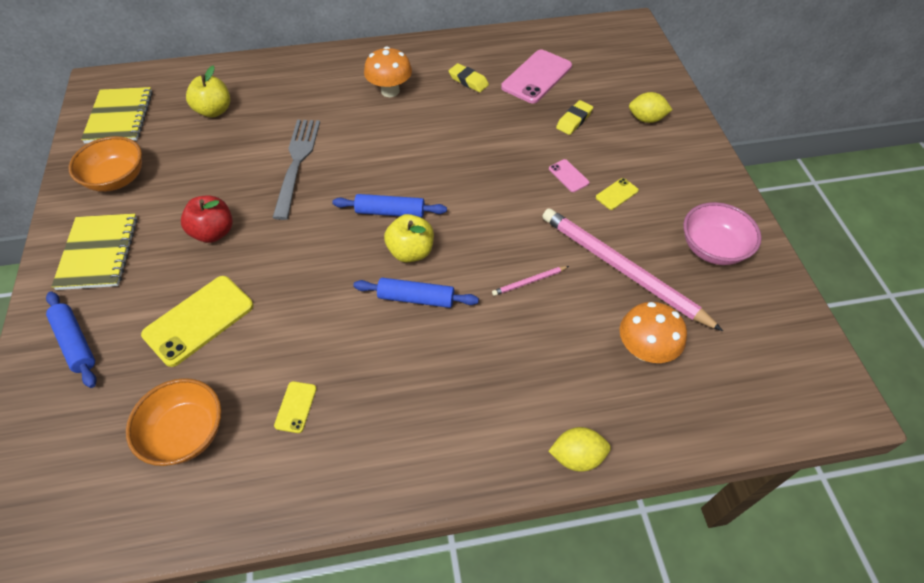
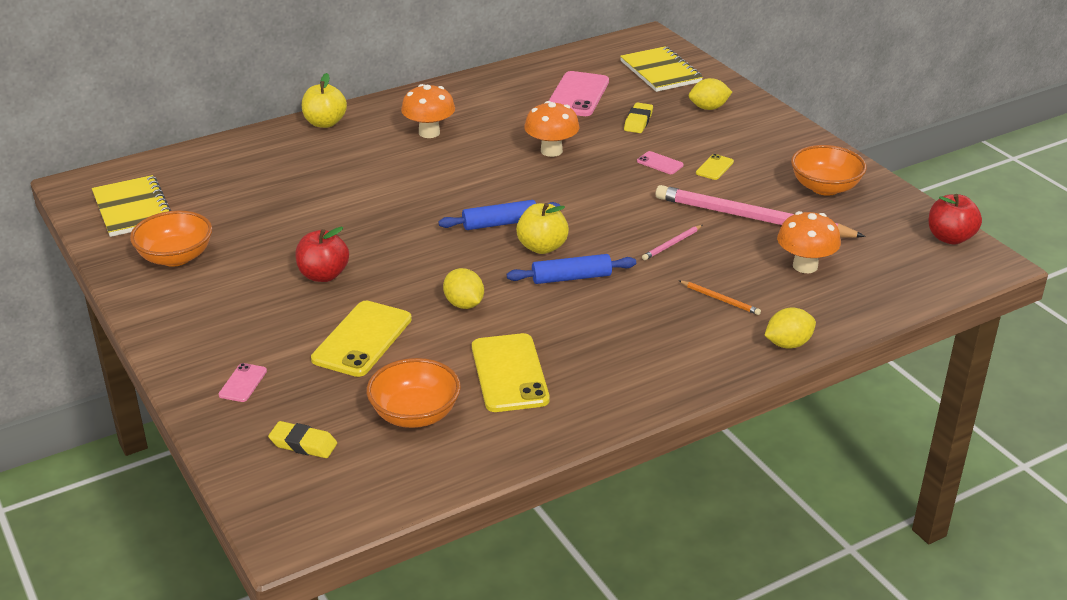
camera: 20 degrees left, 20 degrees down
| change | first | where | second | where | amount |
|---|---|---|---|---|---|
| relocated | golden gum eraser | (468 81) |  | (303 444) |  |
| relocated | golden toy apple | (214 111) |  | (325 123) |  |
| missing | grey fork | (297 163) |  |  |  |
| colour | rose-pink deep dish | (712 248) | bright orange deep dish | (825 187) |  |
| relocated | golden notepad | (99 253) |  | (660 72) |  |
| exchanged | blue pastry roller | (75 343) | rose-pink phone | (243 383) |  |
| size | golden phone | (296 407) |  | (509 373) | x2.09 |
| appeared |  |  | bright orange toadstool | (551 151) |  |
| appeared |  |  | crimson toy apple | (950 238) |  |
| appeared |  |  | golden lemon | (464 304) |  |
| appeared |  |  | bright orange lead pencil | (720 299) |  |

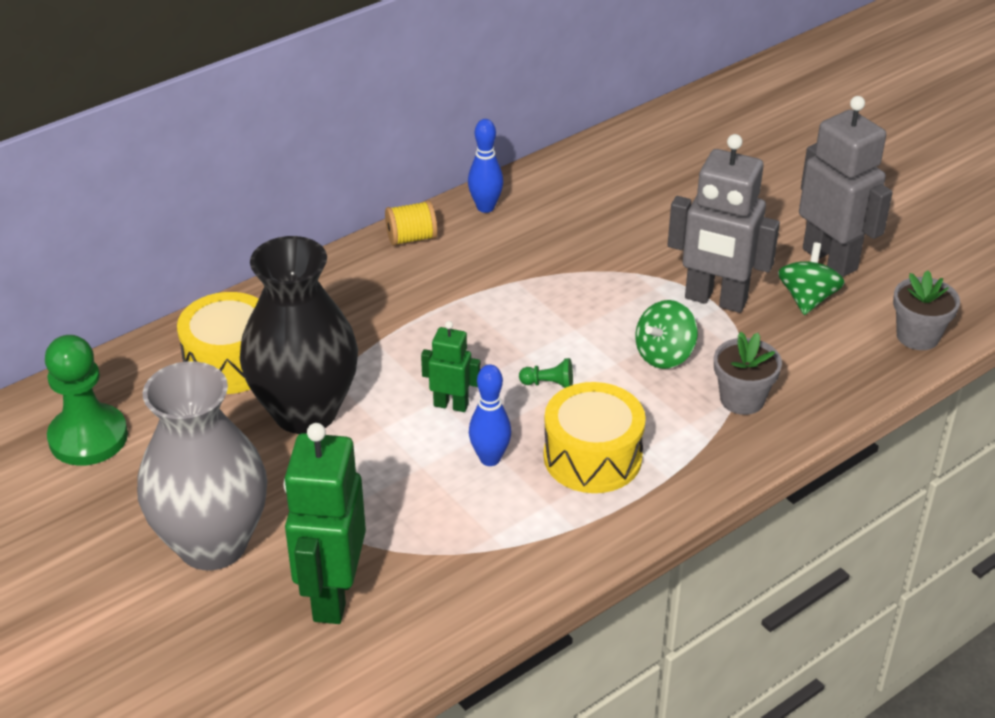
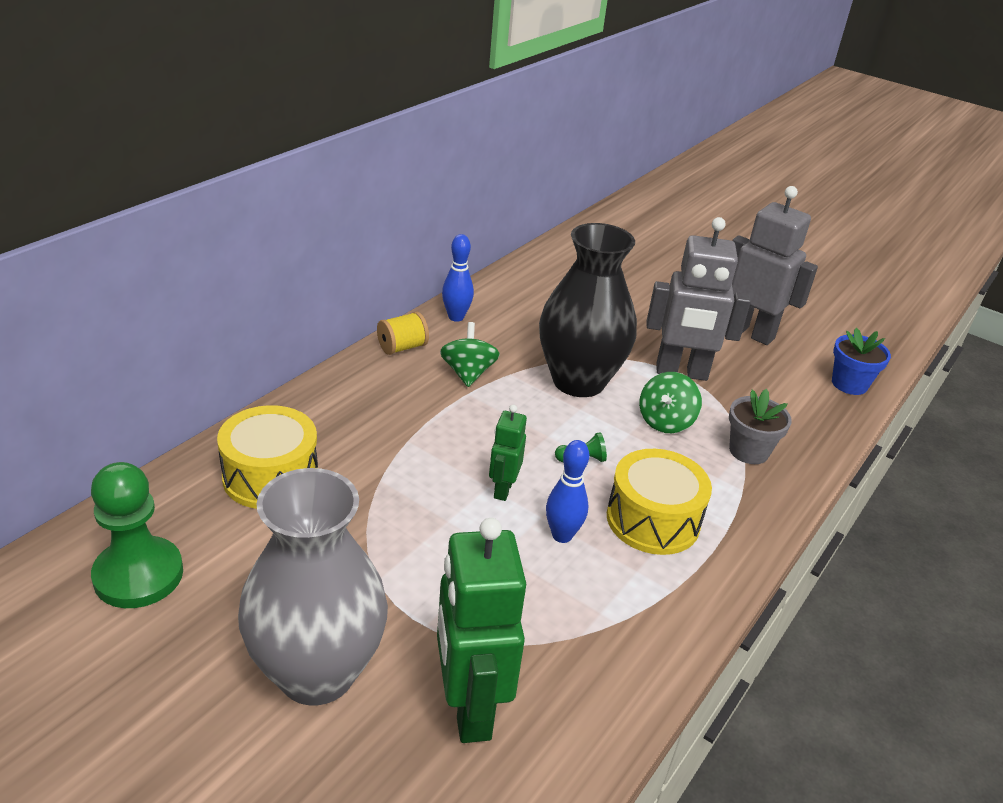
camera: 20 degrees left, 5 degrees down
| change | first | where | second | where | amount |
|---|---|---|---|---|---|
| relocated | ebony tall vase | (305 412) |  | (578 381) |  |
| relocated | green toy top | (807 299) |  | (468 373) |  |
| colour | grey flower pot | (917 336) | blue flower pot | (849 384) |  |
| spun | green robot | (451 405) |  | (502 489) | 75 degrees counterclockwise |

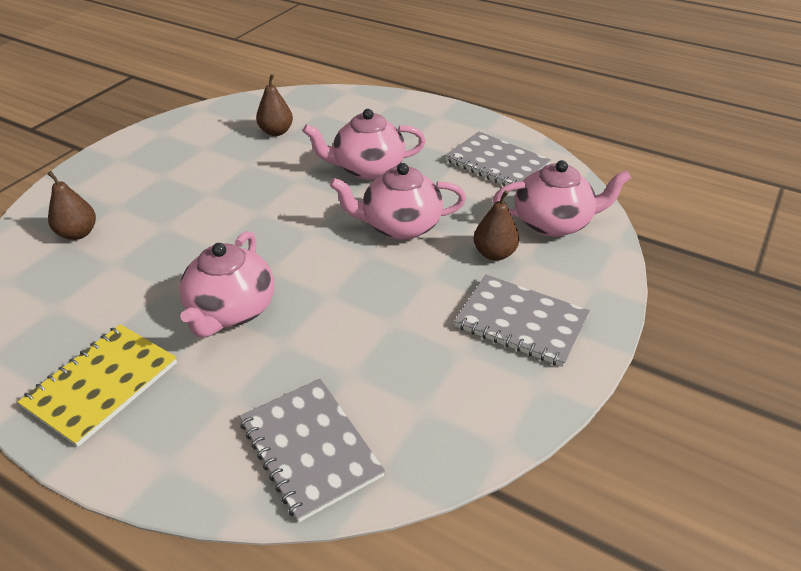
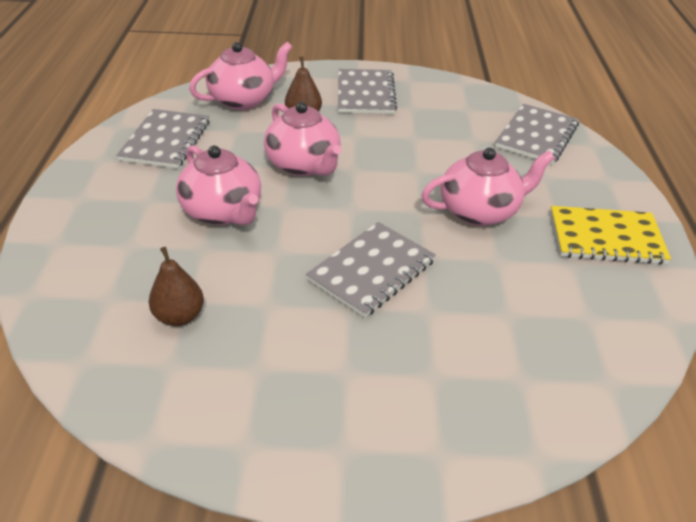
camera: 120 degrees left, 0 degrees up
| change | first | where | second | where | amount |
|---|---|---|---|---|---|
| spun | rose-pink teapot | (553 223) |  | (244 100) | 90 degrees clockwise |
| missing | brown pear fruit | (78 233) |  |  |  |
| appeared |  |  | grey notepad | (372 270) |  |

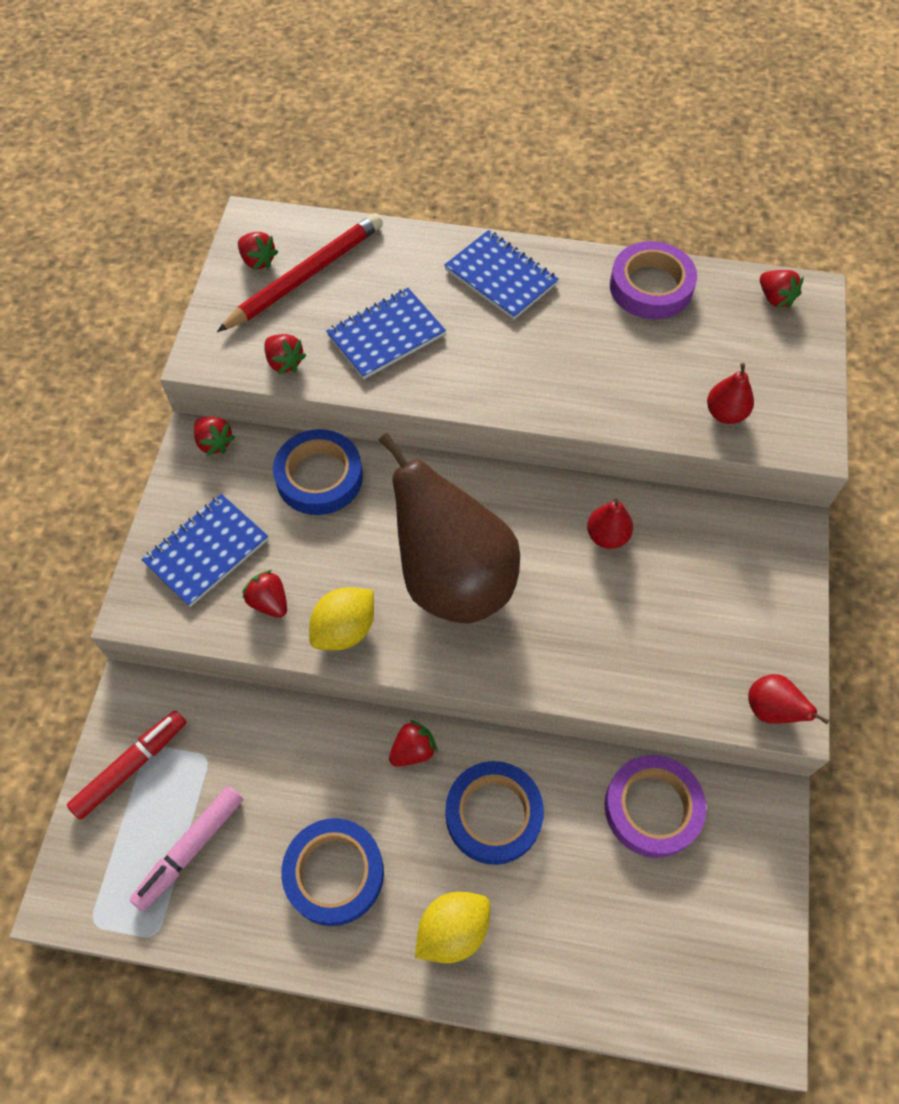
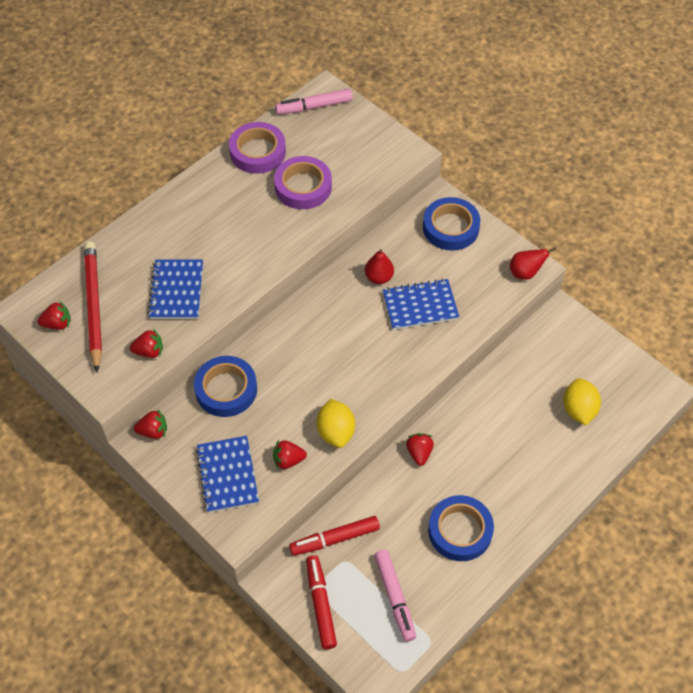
camera: 55 degrees left, 5 degrees down
| change | first | where | second | where | amount |
|---|---|---|---|---|---|
| relocated | blue notepad | (500 277) |  | (420 306) |  |
| exchanged | crimson toy strawberry | (775 298) | rose-pink marker | (314 106) |  |
| missing | crimson pear fruit | (725 413) |  |  |  |
| missing | brown pear fruit | (452 579) |  |  |  |
| relocated | purple sticky tape | (652 808) |  | (303 187) |  |
| relocated | blue sticky tape | (493 814) |  | (450 227) |  |
| relocated | golden lemon | (453 930) |  | (578 410) |  |
| appeared |  |  | crimson marker | (335 539) |  |

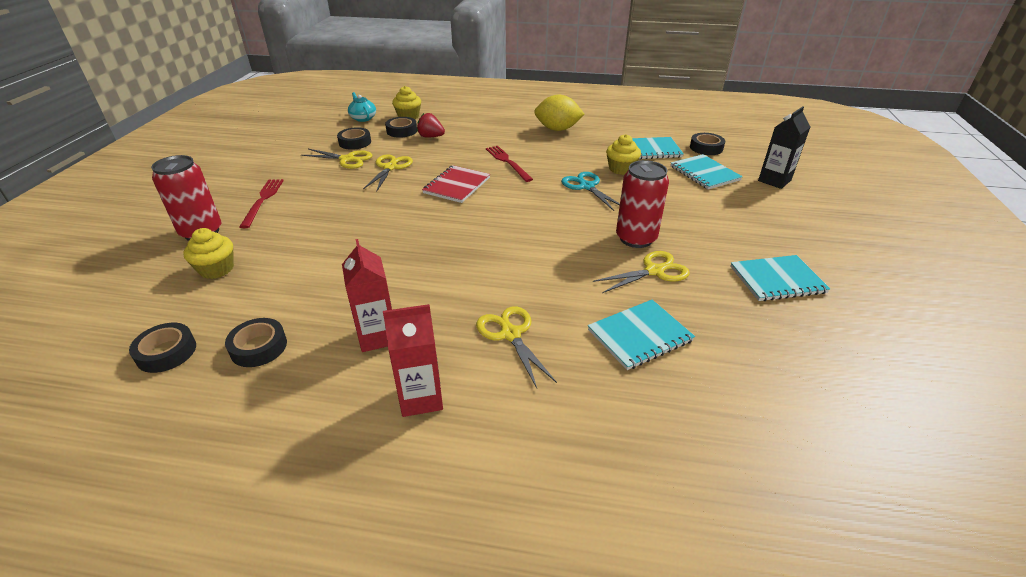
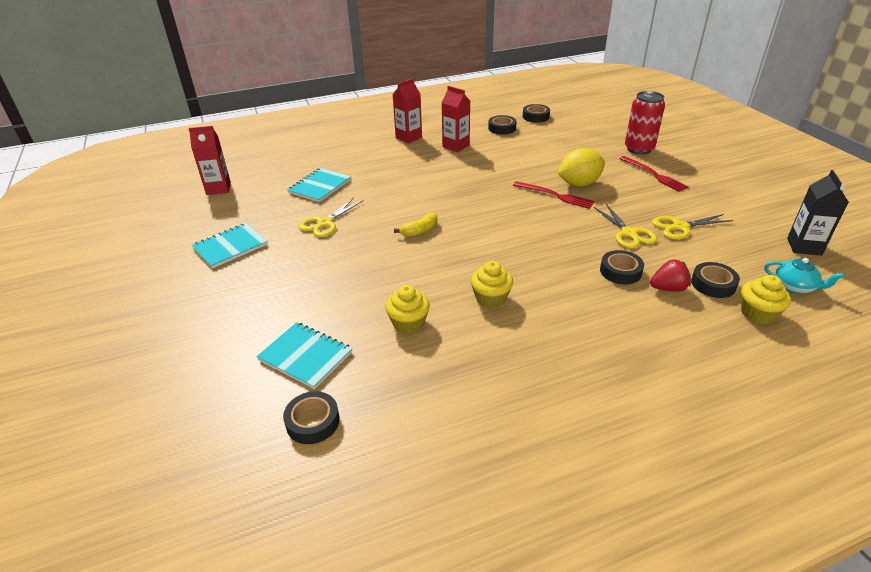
camera: 150 degrees right, 0 degrees up
| change | first | where | second | where | amount |
|---|---|---|---|---|---|
| relocated | golden lemon | (557 129) |  | (579 184) |  |
| relocated | ebony carton | (774 180) |  | (804 247) |  |
| relocated | ebony sticky tape | (355 142) |  | (620 271) |  |
| missing | turquoise notepad | (651 150) |  |  |  |
| relocated | crimson fork | (507 162) |  | (555 195) |  |
| missing | crimson can | (636 238) |  |  |  |
| missing | crimson notepad | (457 185) |  |  |  |
| missing | turquoise shears | (586 186) |  |  |  |
| relocated | golden muffin | (217 269) |  | (490 298) |  |
| missing | golden shears | (510 334) |  |  |  |
| appeared |  |  | crimson carton | (218 188) |  |
| appeared |  |  | golden banana fruit | (420 230) |  |

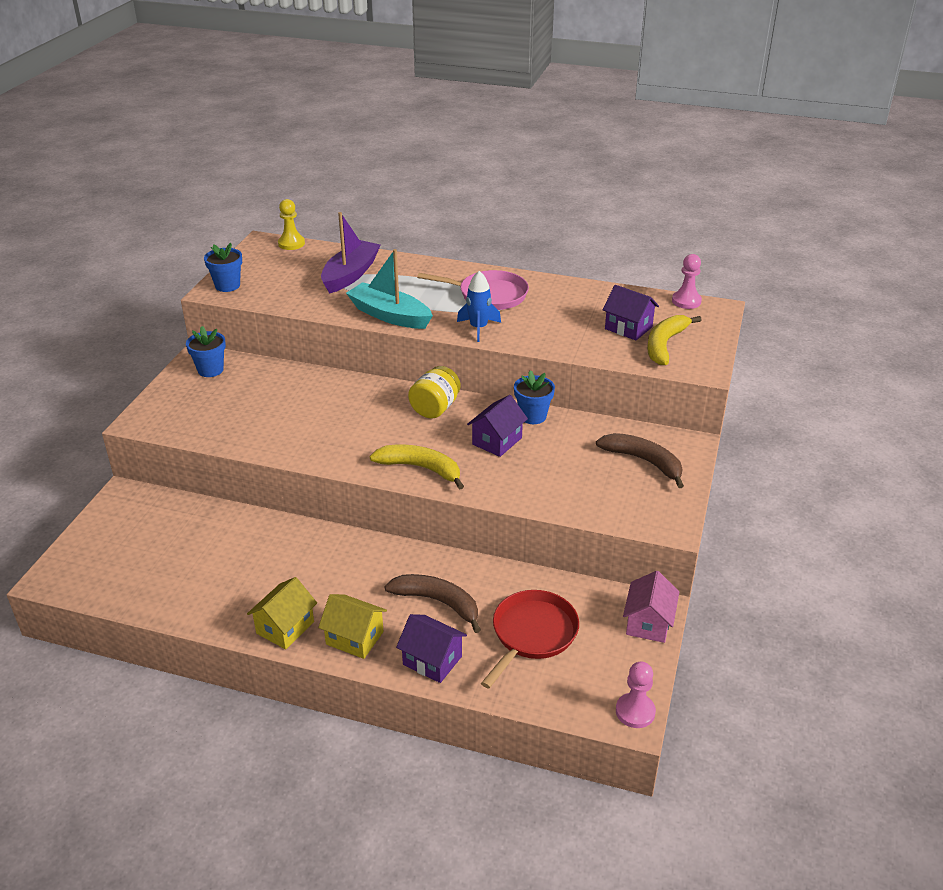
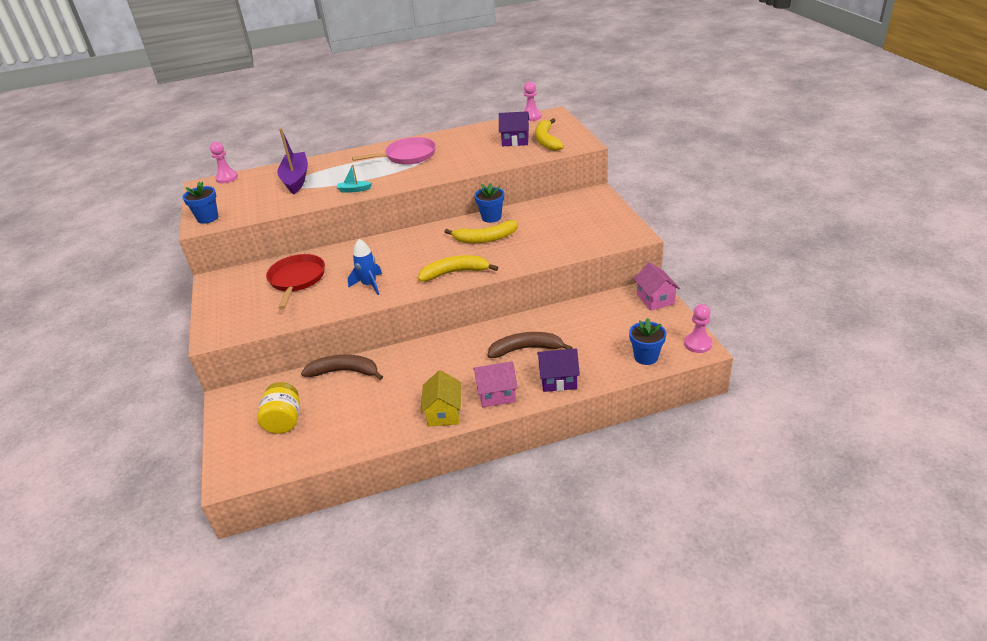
camera: 30 degrees left, 0 degrees up
| change | first | where | second | where | amount |
|---|---|---|---|---|---|
| colour | golden chess pawn | (291 243) | rose-pink chess pawn | (227 178) |  |
| size | turquoise toy boat | (389 315) |  | (354 190) | x0.46 |
| relocated | blue spaceship | (478 328) |  | (369 285) |  |
| relocated | blue flower pot | (210 370) |  | (646 357) |  |
| relocated | golden jar | (435 408) |  | (284 421) |  |
| exchanged | purple toy house | (497 441) | golden banana fruit | (485 238) |  |
| relocated | brown banana fruit | (644 461) |  | (344 372) |  |
| relocated | crimson frying pan | (532 634) |  | (297 280) |  |
| colour | golden toy house | (354 638) | rose-pink toy house | (496 394) |  |

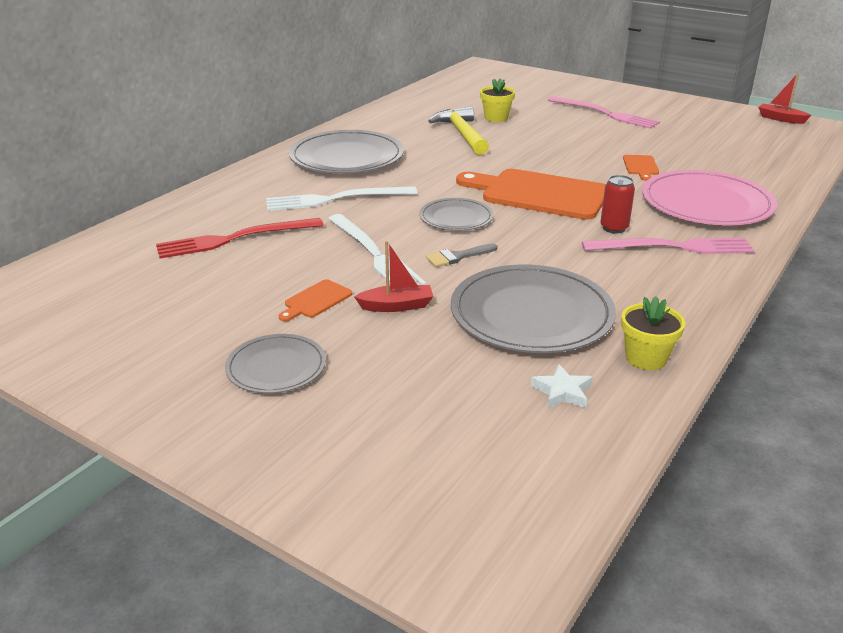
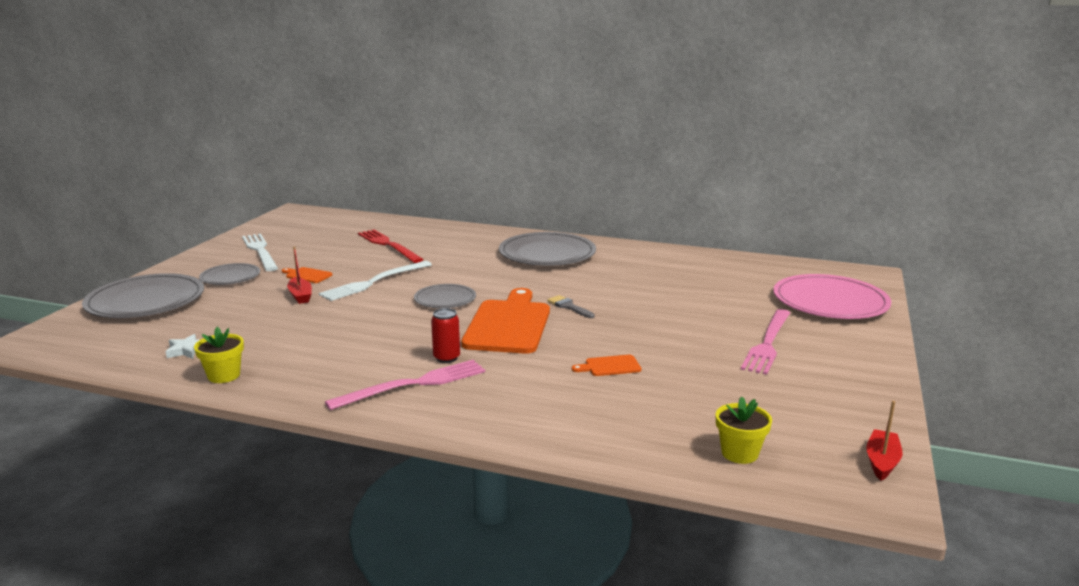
camera: 75 degrees right, 10 degrees down
| change | first | where | second | where | amount |
|---|---|---|---|---|---|
| relocated | golden flower pot | (496 118) |  | (739 453) |  |
| missing | golden hammer | (462 134) |  |  |  |
| relocated | rose-pink dinner plate | (706 203) |  | (830 302) |  |
| relocated | white fork | (335 199) |  | (260 251) |  |
| spun | rose-pink fork | (673 247) |  | (413 384) | 105 degrees counterclockwise |
| relocated | grey brush | (457 257) |  | (569 307) |  |
| relocated | grey dinner plate | (531 314) |  | (145 301) |  |

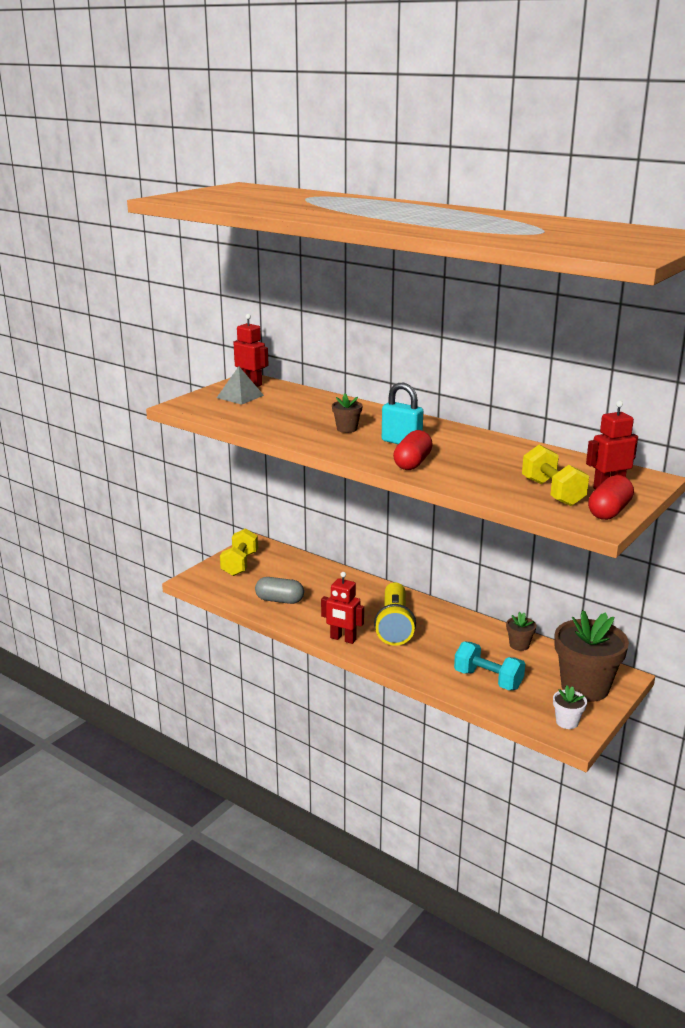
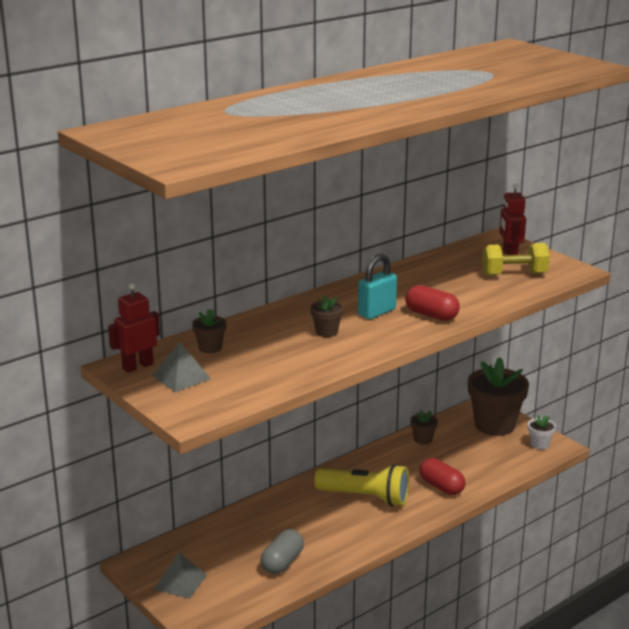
camera: 75 degrees left, 0 degrees up
| change | first | where | second | where | amount |
|---|---|---|---|---|---|
| relocated | crimson pill shape | (609 511) |  | (441 487) |  |
| exchanged | golden dumbbell | (240 564) | grey pyramid shape | (180 582) |  |
| missing | crimson robot | (343 639) |  |  |  |
| missing | turquoise dumbbell | (488 680) |  |  |  |
| appeared |  |  | brown flower pot | (210 348) |  |

